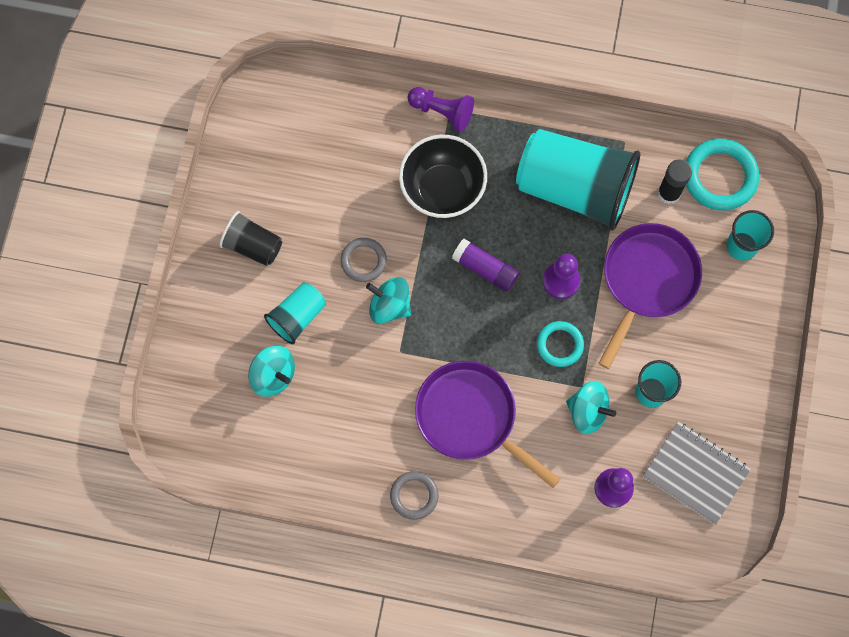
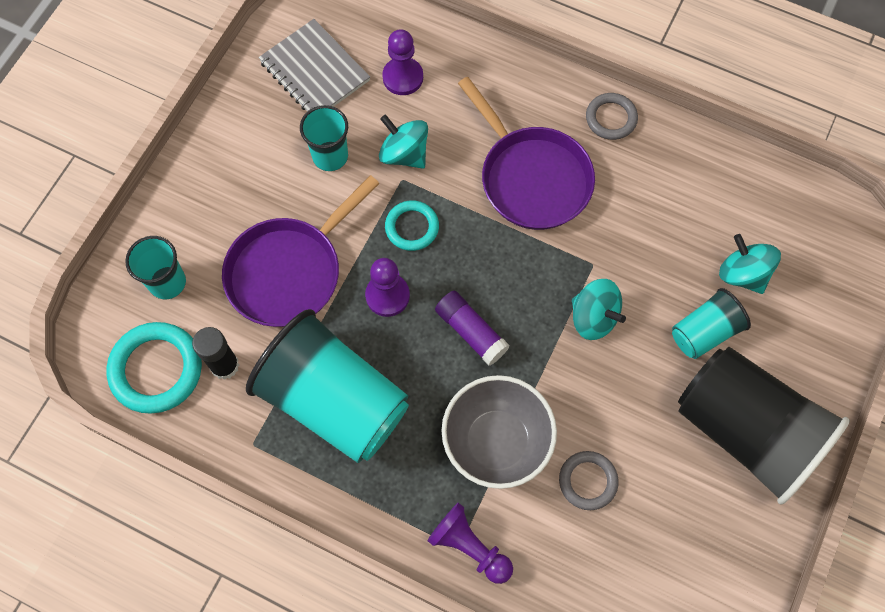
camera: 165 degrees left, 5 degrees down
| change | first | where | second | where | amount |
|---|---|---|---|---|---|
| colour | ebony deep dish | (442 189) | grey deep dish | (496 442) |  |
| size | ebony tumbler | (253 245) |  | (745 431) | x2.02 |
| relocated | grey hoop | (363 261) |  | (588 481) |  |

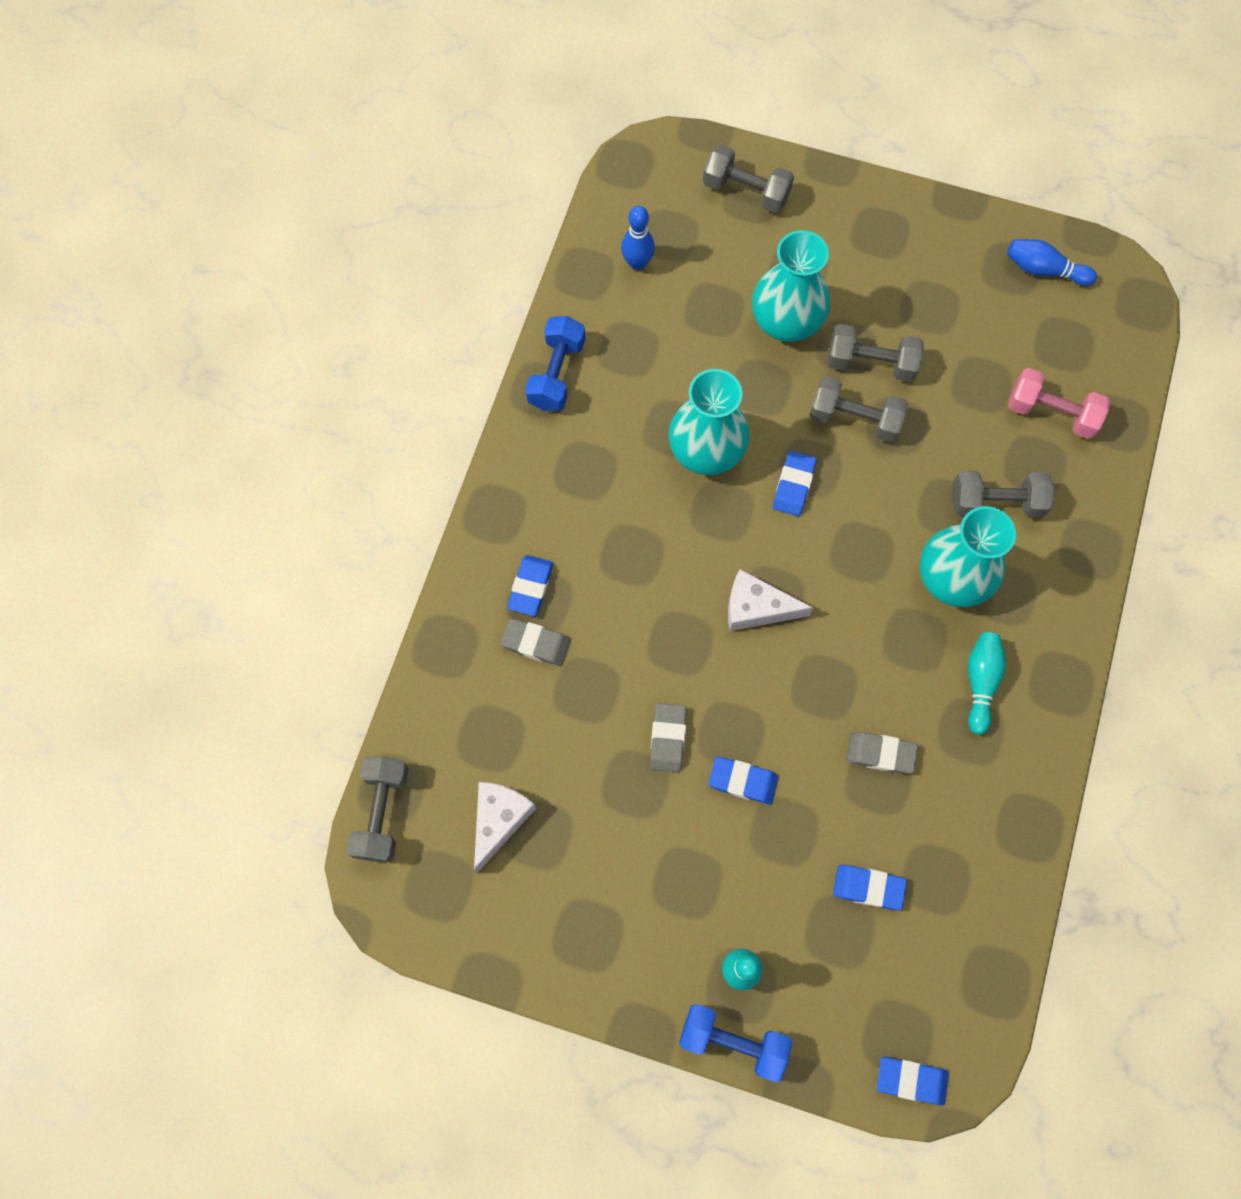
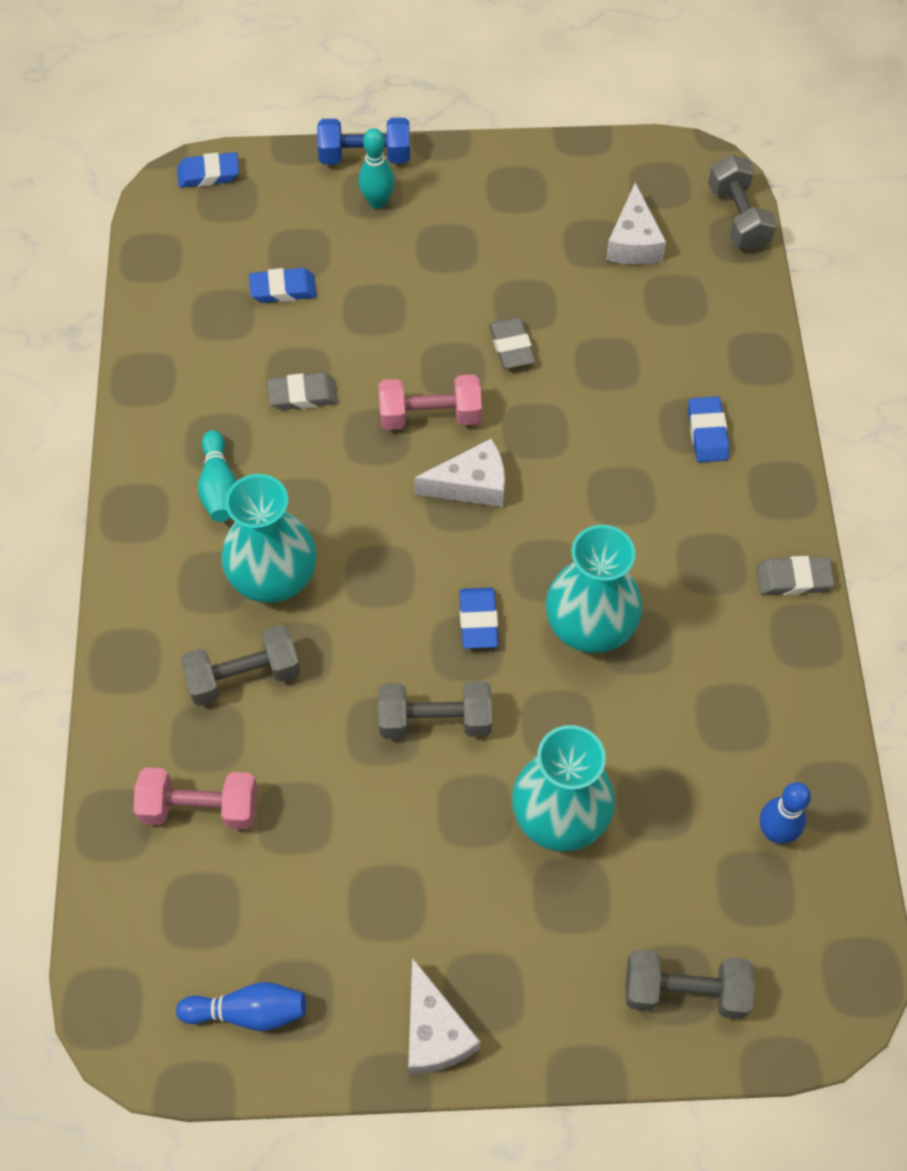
camera: 160 degrees right, 10 degrees down
| change | first | where | second | where | amount |
|---|---|---|---|---|---|
| missing | blue dumbbell | (556 373) |  |  |  |
| missing | grey dumbbell | (871 363) |  |  |  |
| relocated | grey gum eraser | (536 643) |  | (793 579) |  |
| missing | blue gum eraser | (743 781) |  |  |  |
| appeared |  |  | rose-pink dumbbell | (430 416) |  |
| appeared |  |  | white cheese wedge | (434 1031) |  |

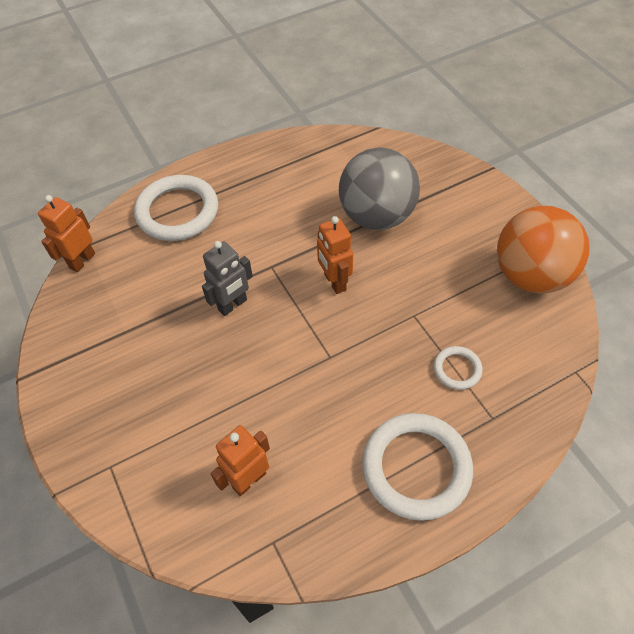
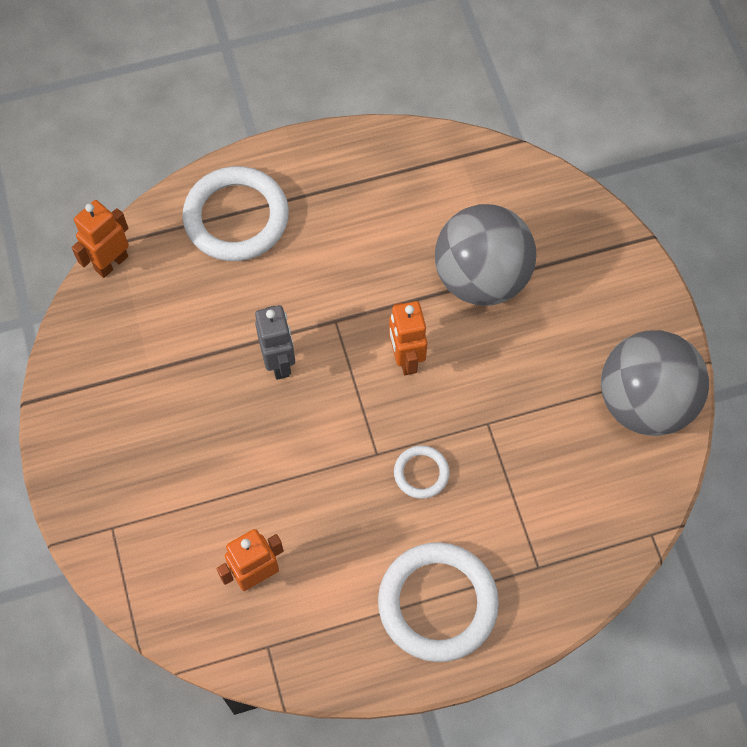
camera: 10 degrees right, 10 degrees up
| change | first | where | second | where | amount |
|---|---|---|---|---|---|
| colour | bright orange ball | (530 276) | grey ball | (644 402) |  |
| spun | grey robot | (233 305) |  | (279 362) | 75 degrees counterclockwise |
| relocated | white hoop | (457 369) |  | (421 473) |  |

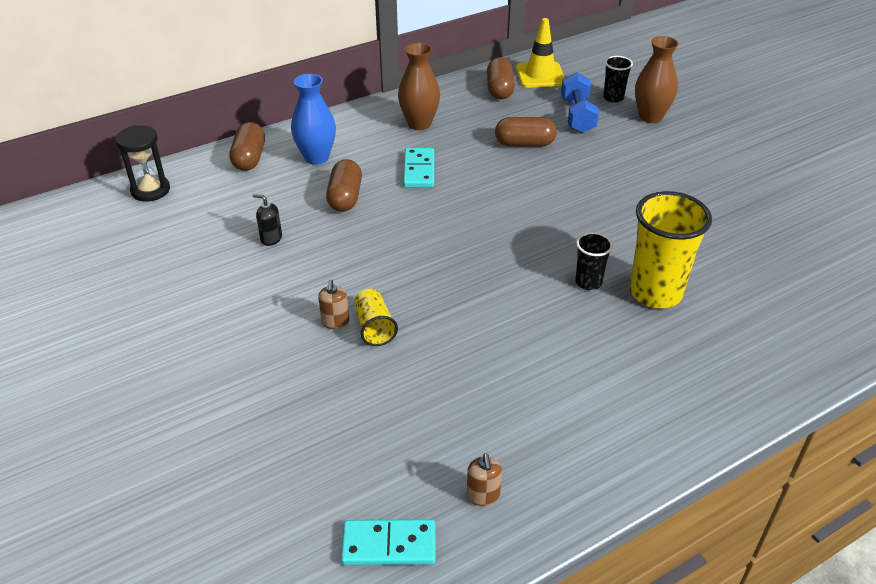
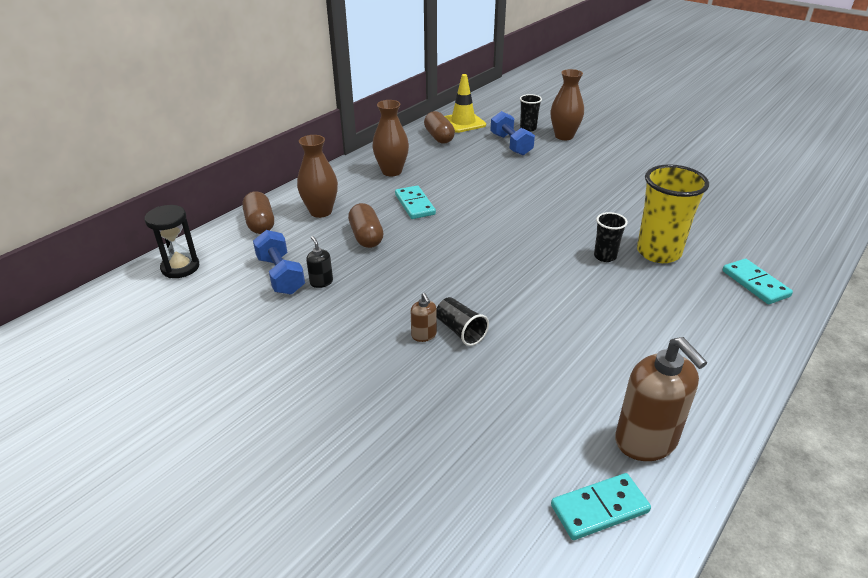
camera: 20 degrees left, 5 degrees down
| change | first | where | second | where | amount |
|---|---|---|---|---|---|
| colour | blue tall vase | (316 157) | brown tall vase | (321 211) |  |
| missing | brown pill shape | (524 144) |  |  |  |
| spun | ebony pump bottle | (271 238) |  | (321 282) | 60 degrees clockwise |
| colour | golden tumbler | (374 327) | ebony tumbler | (460 331) |  |
| size | brown pump bottle | (483 496) |  | (646 441) | x2.16 |
| appeared |  |  | blue dumbbell | (281 275) |  |
| appeared |  |  | turquoise domino tile | (755 283) |  |

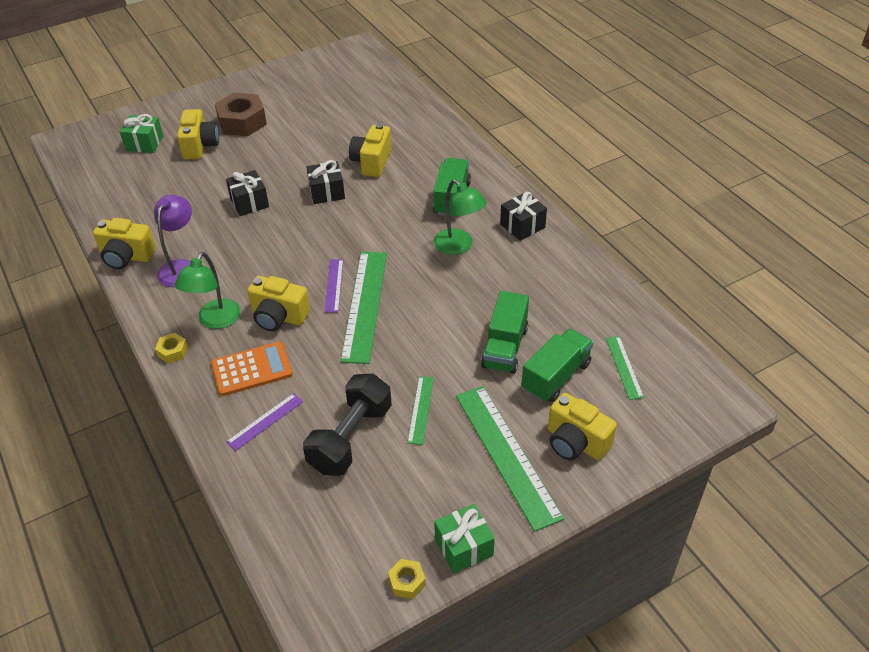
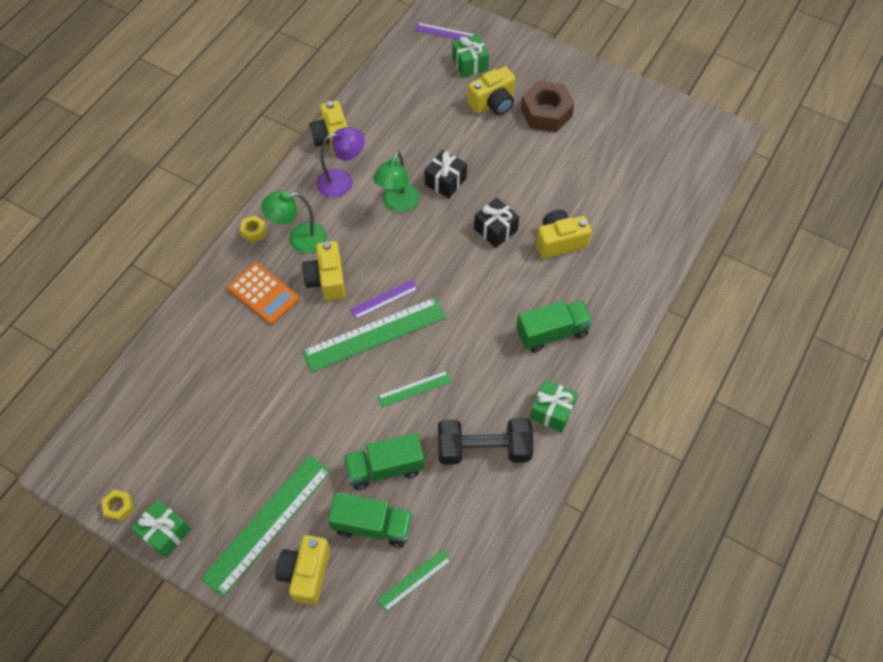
camera: 60 degrees right, 15 degrees up
| change | first | where | second | where | amount |
|---|---|---|---|---|---|
| relocated | green lamp | (459 246) |  | (397 204) |  |
| colour | ebony gift | (522 226) | green gift | (552 411) |  |
| relocated | ebony dumbbell | (350 438) |  | (484 449) |  |
| relocated | green ruler | (421 409) |  | (414 389) |  |
| relocated | purple ruler | (265 421) |  | (445 32) |  |

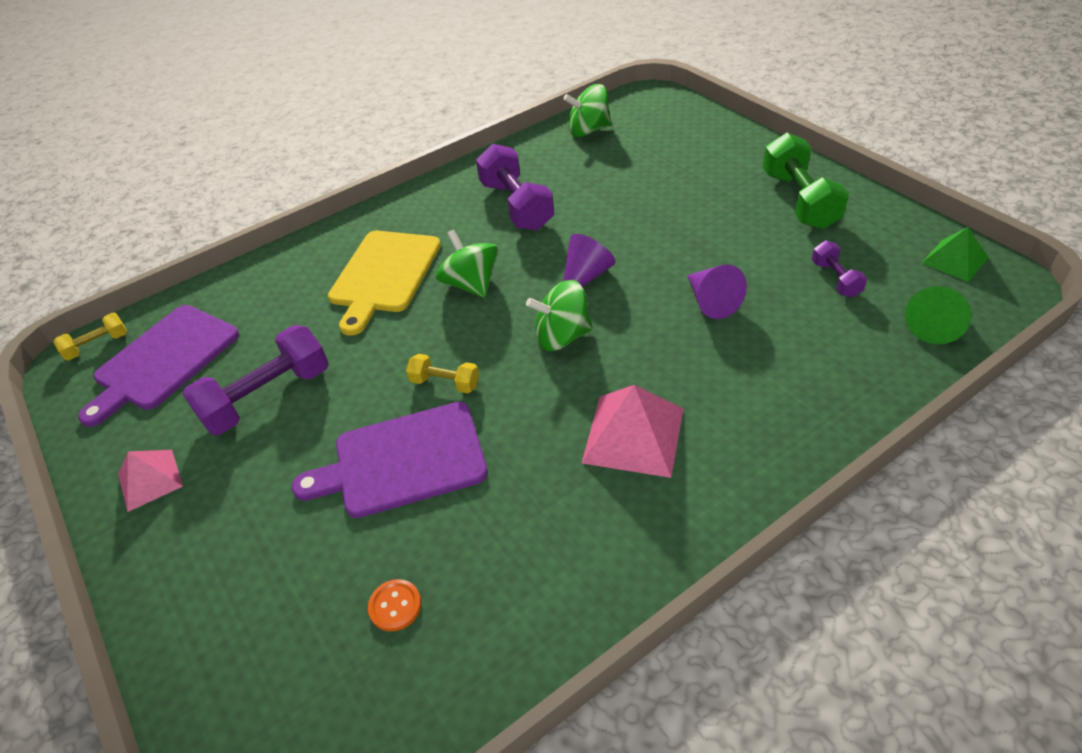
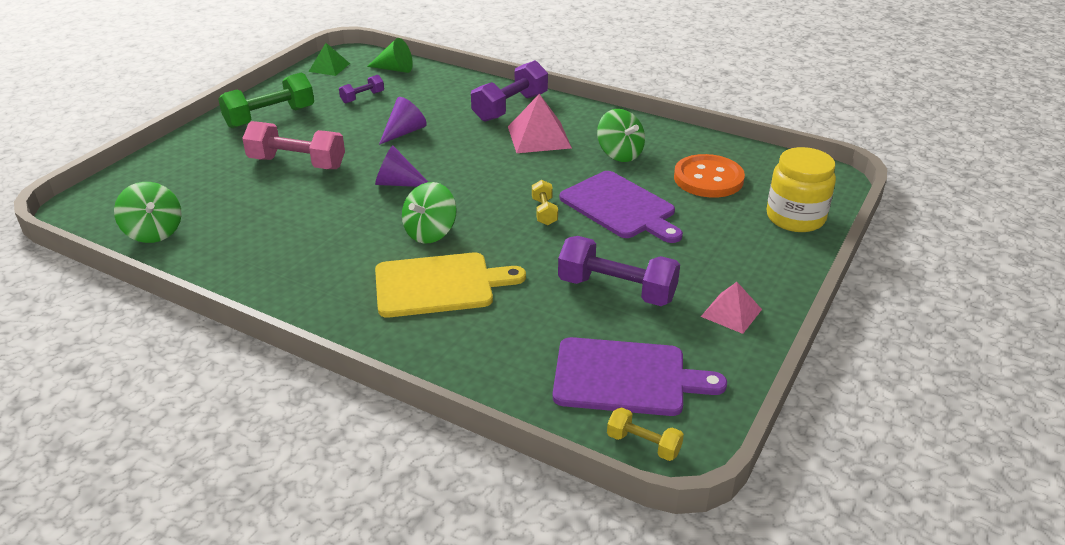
camera: 120 degrees left, 10 degrees down
| change | first | where | second | where | amount |
|---|---|---|---|---|---|
| relocated | purple dumbbell | (516 206) |  | (510 107) |  |
| relocated | green toy top | (562 336) |  | (619 154) |  |
| size | bright orange button | (395 606) |  | (708 178) | x2.25 |
| appeared |  |  | rose-pink dumbbell | (297 163) |  |
| appeared |  |  | golden jar | (795 218) |  |

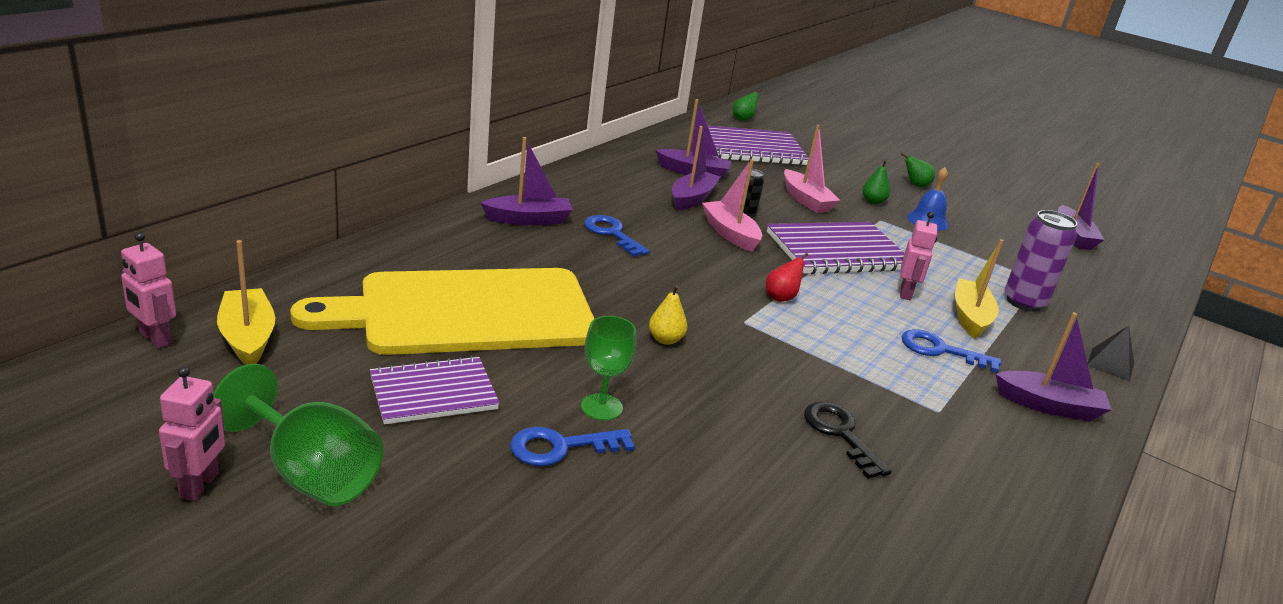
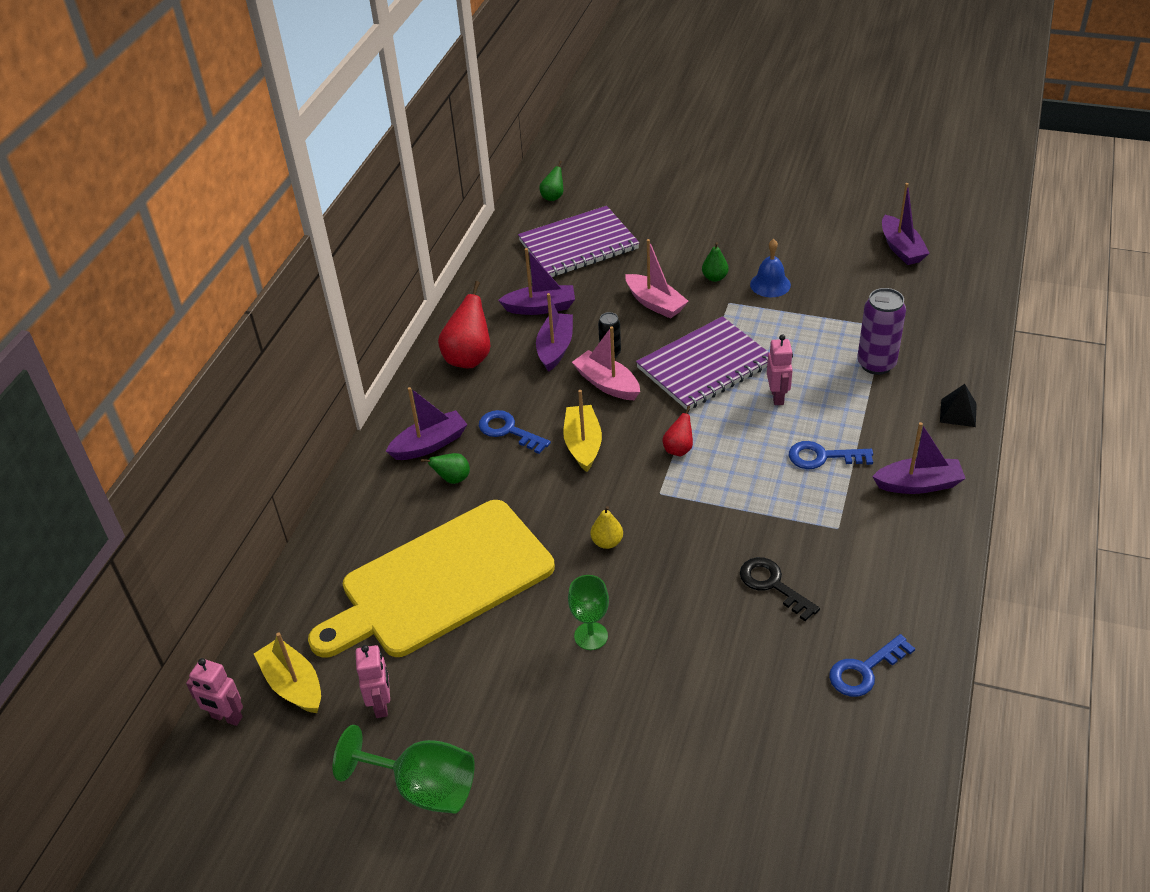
camera: 10 degrees left, 15 degrees up
| change | first | where | second | where | amount |
|---|---|---|---|---|---|
| relocated | green pear fruit | (915 185) |  | (452 479) |  |
| relocated | golden toy boat | (970 317) |  | (583 444) |  |
| missing | purple notepad | (433 393) |  |  |  |
| relocated | rose-pink robot | (200 485) |  | (381 704) |  |
| relocated | blue latchkey | (561 447) |  | (865 670) |  |
| appeared |  |  | crimson pear fruit | (469 358) |  |

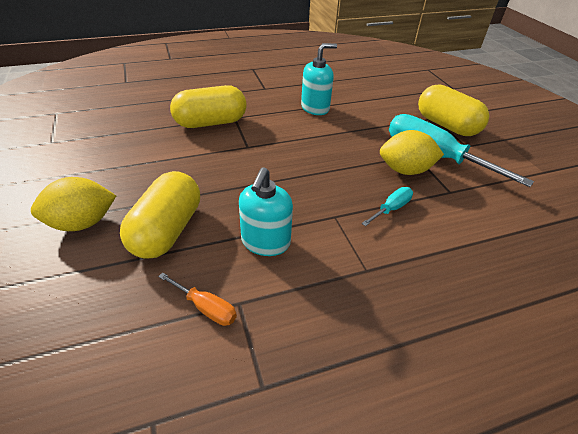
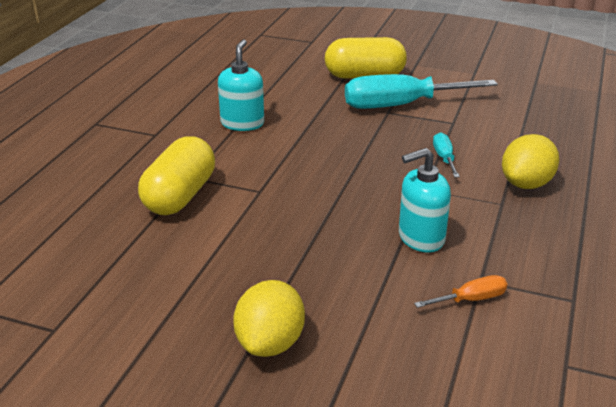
camera: 50 degrees left, 10 degrees down
| change | first | where | second | where | amount |
|---|---|---|---|---|---|
| relocated | golden lemon | (405 170) |  | (526 184) |  |
| spun | turquoise pump bottle | (265 242) |  | (420 238) | 105 degrees clockwise |
| missing | golden pill shape | (167 230) |  |  |  |

